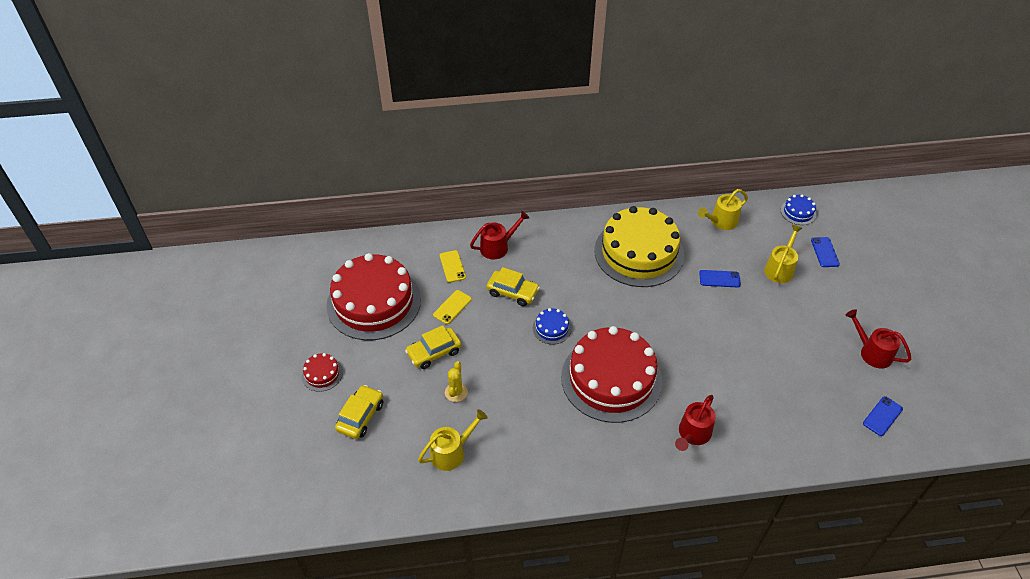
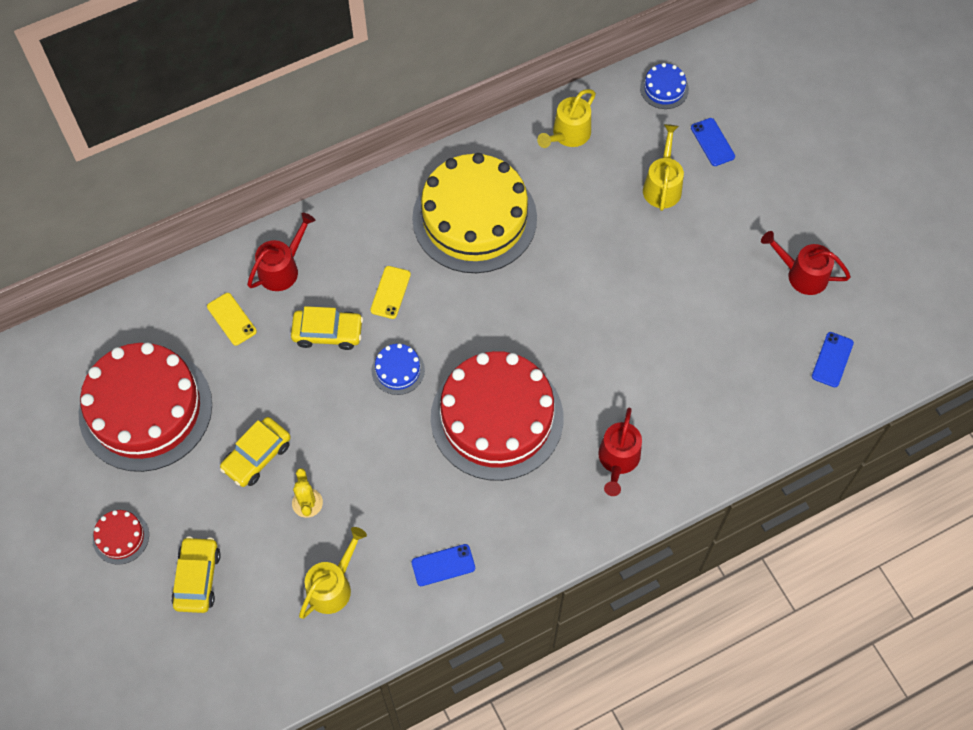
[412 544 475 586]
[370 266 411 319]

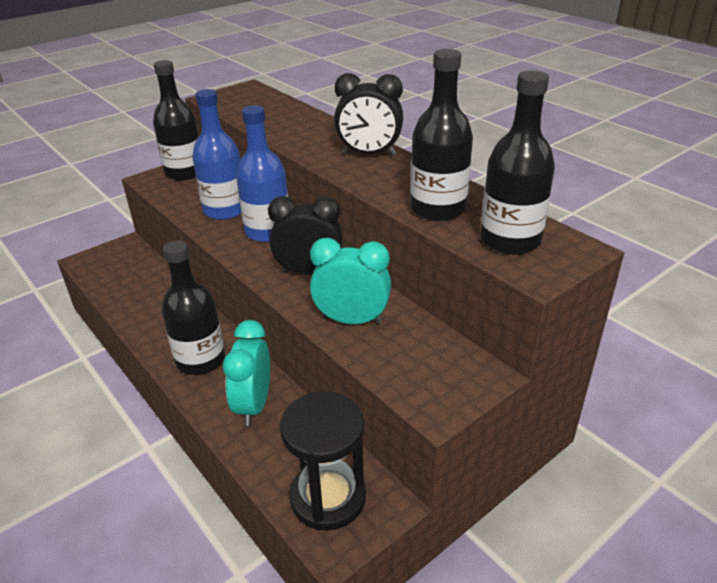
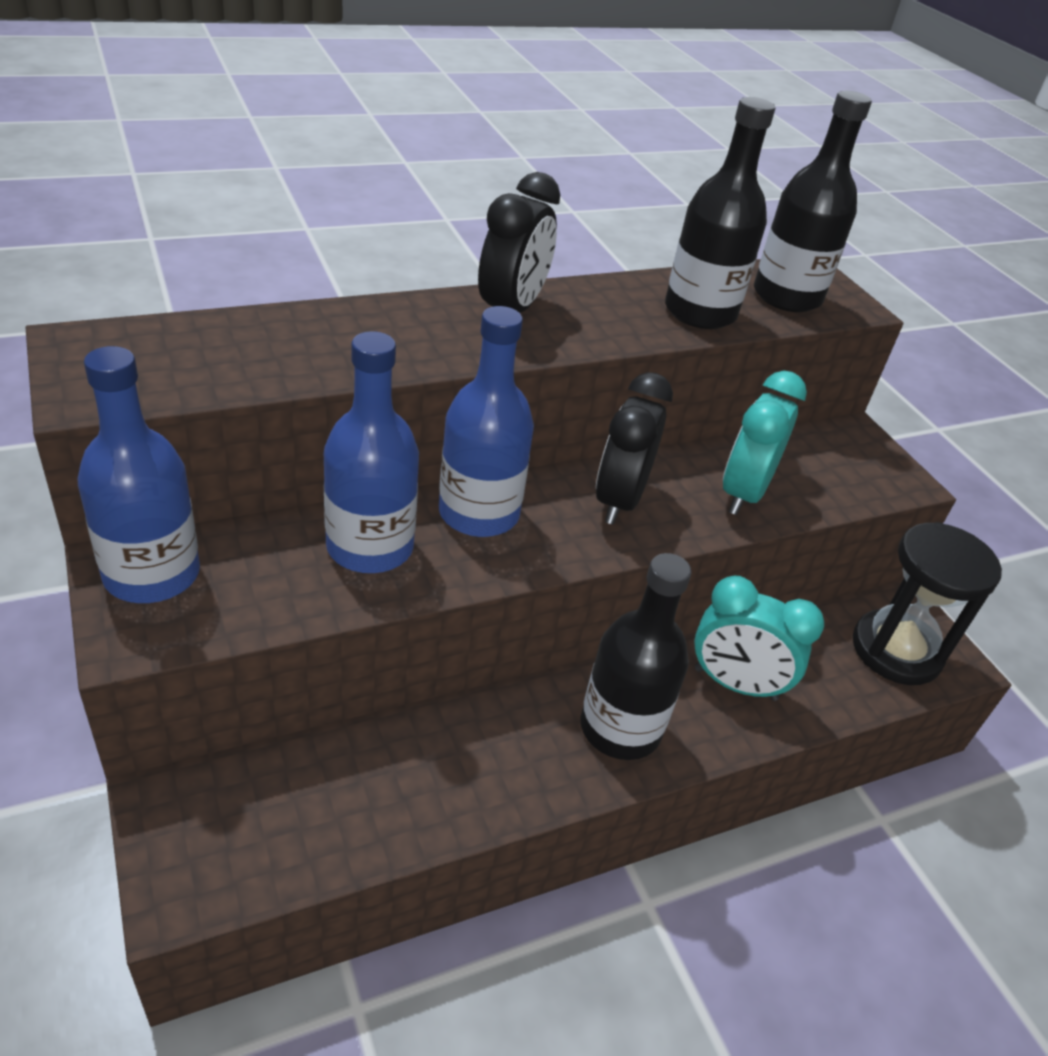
[78 346 200 603]

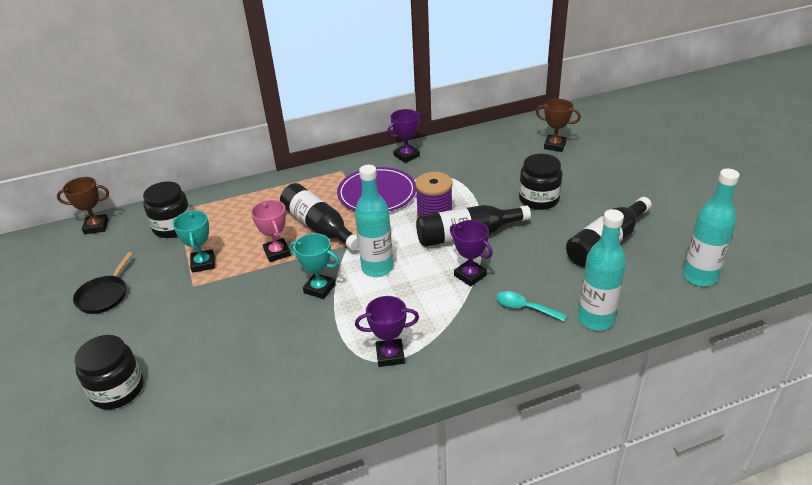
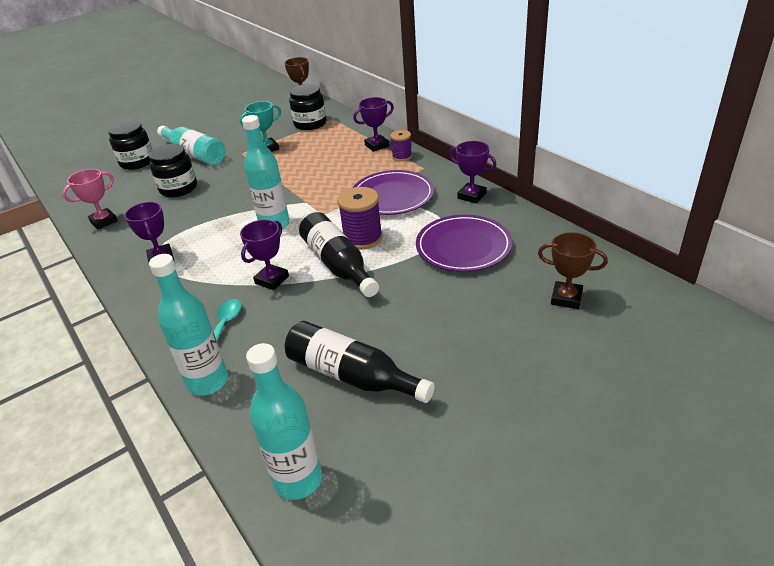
[538 232 608 309]
[149 144 197 197]
[280 183 359 251] (first image)
[62 169 118 229]
[289 233 339 299] (first image)
[73 252 133 314] (first image)
[353 97 394 152]
[157 126 225 165]
[390 130 412 162]
[416 215 512 272]

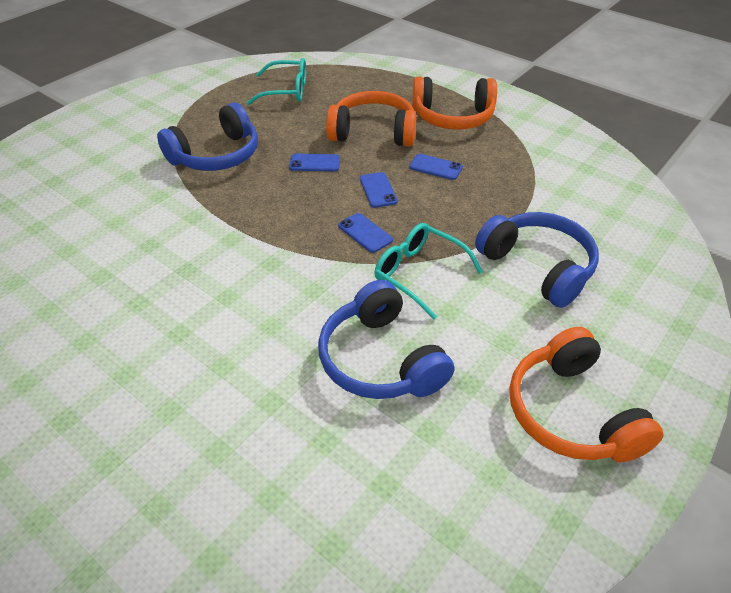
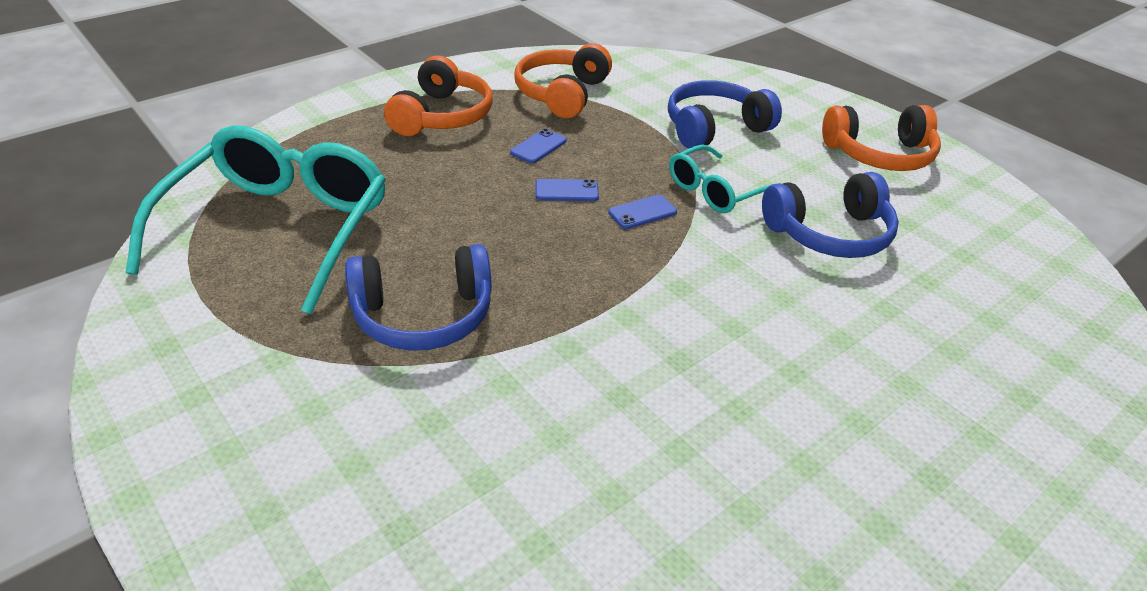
[126 125 386 314]
[514 43 612 118]
[345 244 492 351]
[289 153 340 172] (first image)

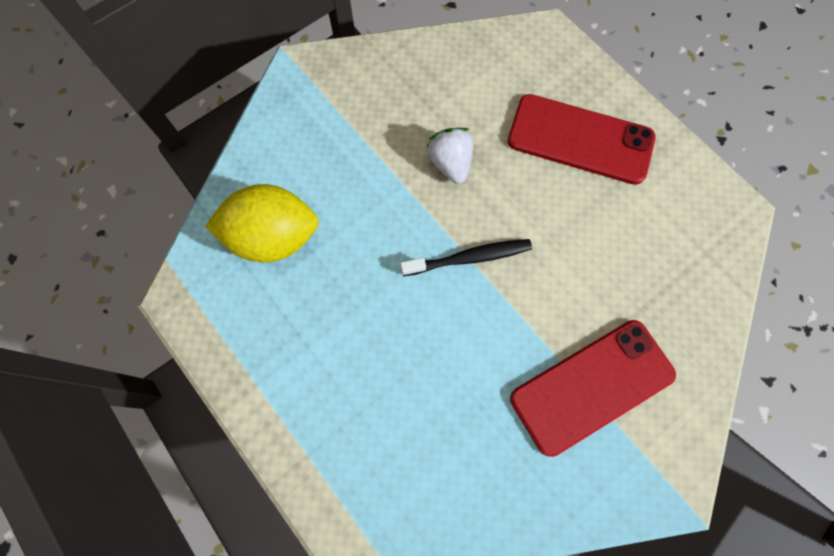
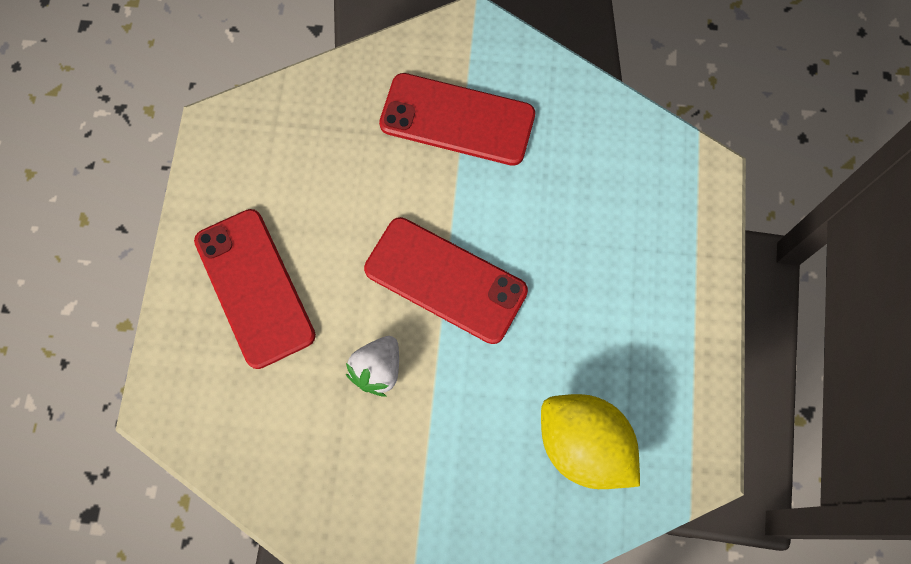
[364 217 528 344]

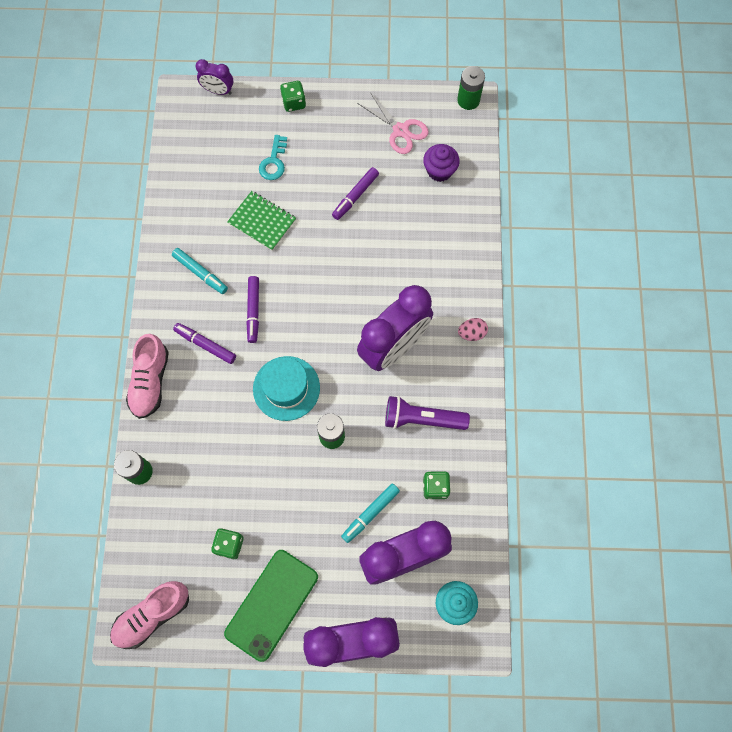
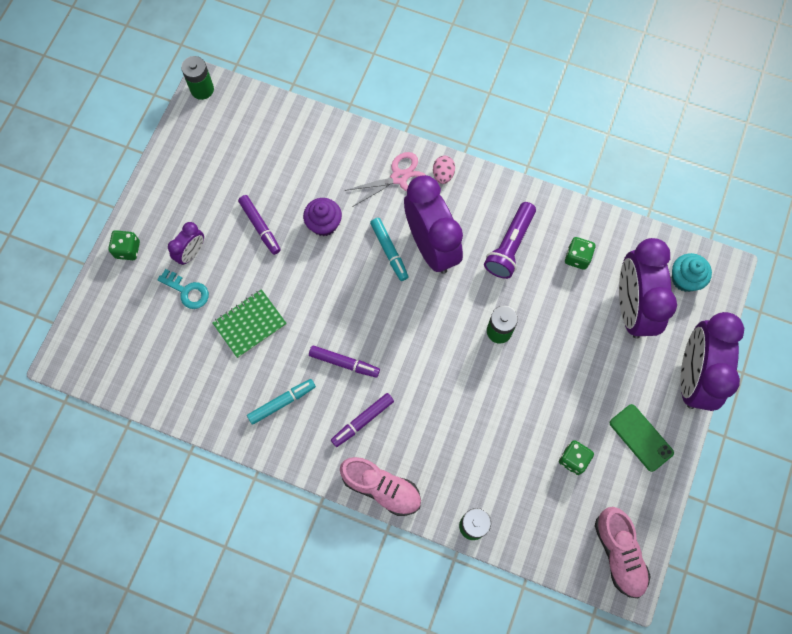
[168 222 204 265]
[344 152 425 207]
[303 198 342 236]
[253 356 320 421] (first image)
[370 218 409 281]
[610 404 674 472]

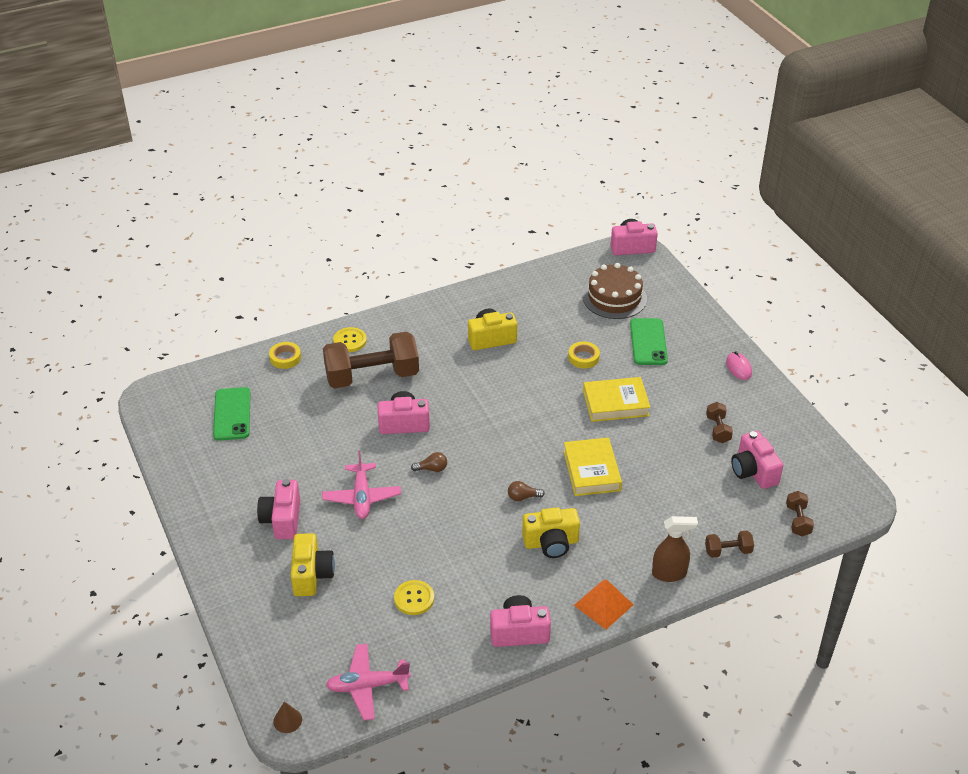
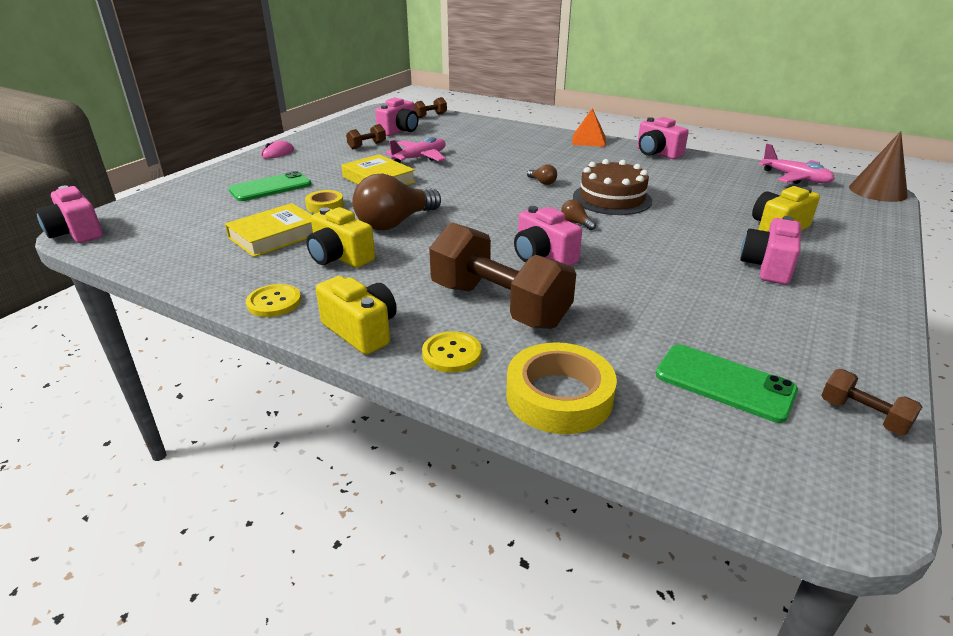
[573 159 652 215]
[506 342 617 434]
[656 344 798 423]
[225 203 313 257]
[385 137 446 163]
[740 216 801 285]
[316 276 397 355]
[652 516 698 582] (first image)
[821 369 922 435]
[246 284 301 317]
[849 131 908 202]
[353 173 441 230]

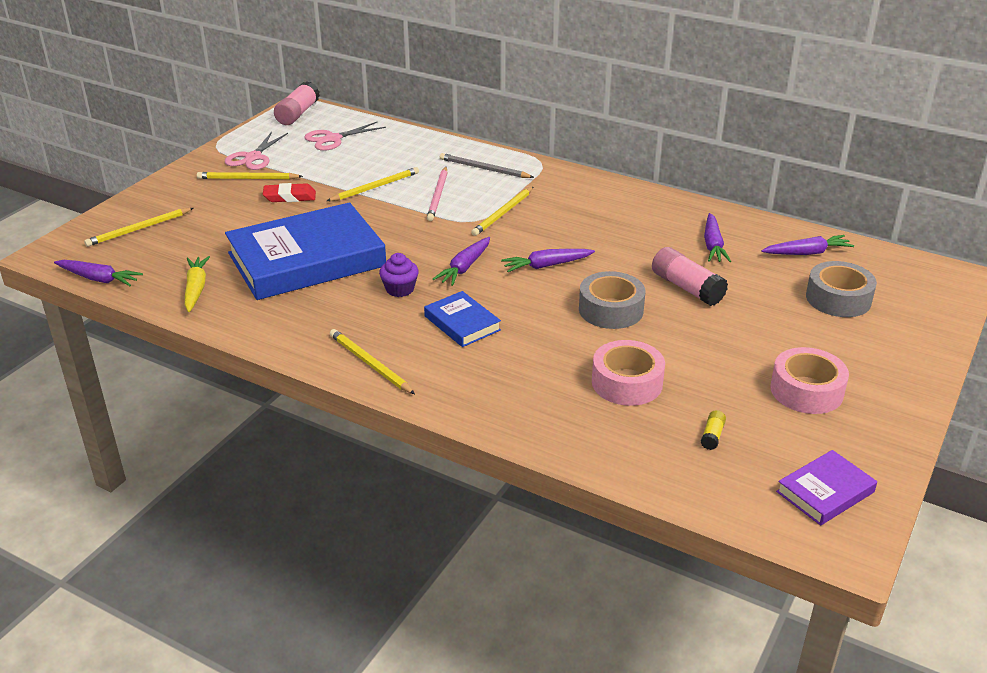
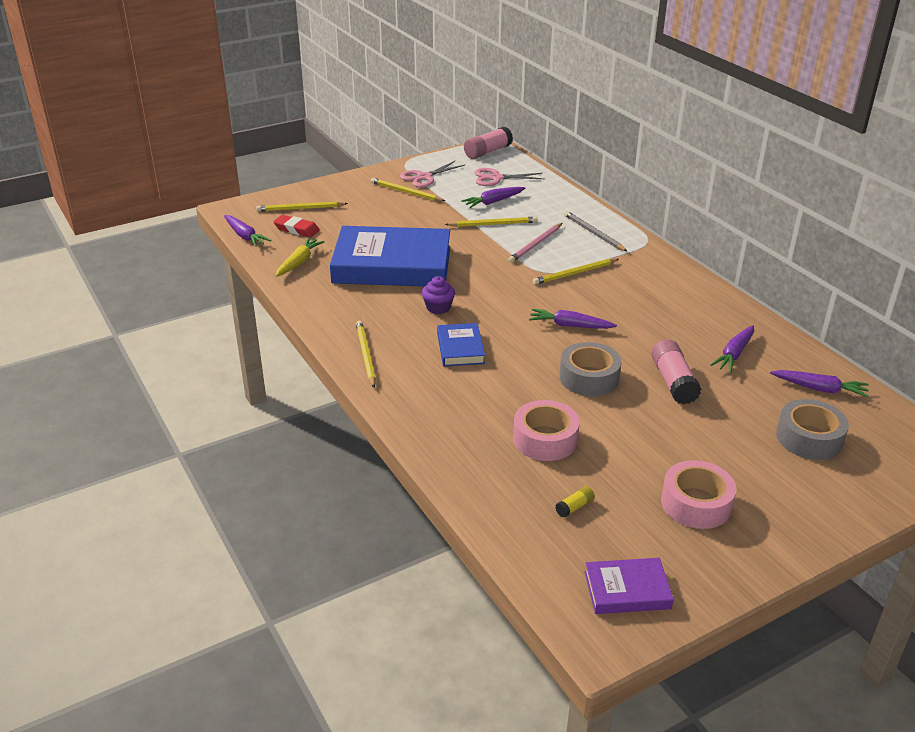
[273 215 320 237]
[461 187 525 208]

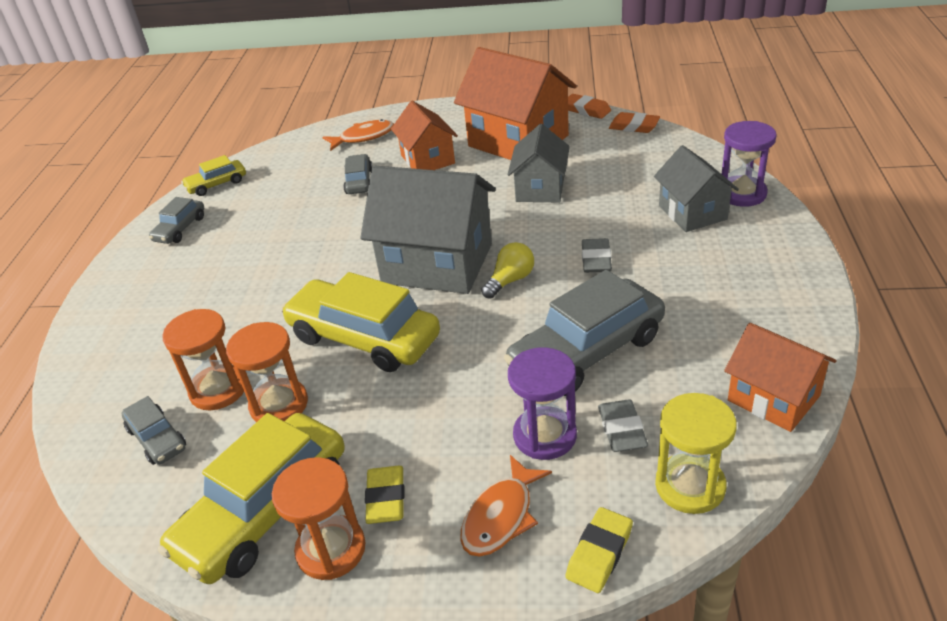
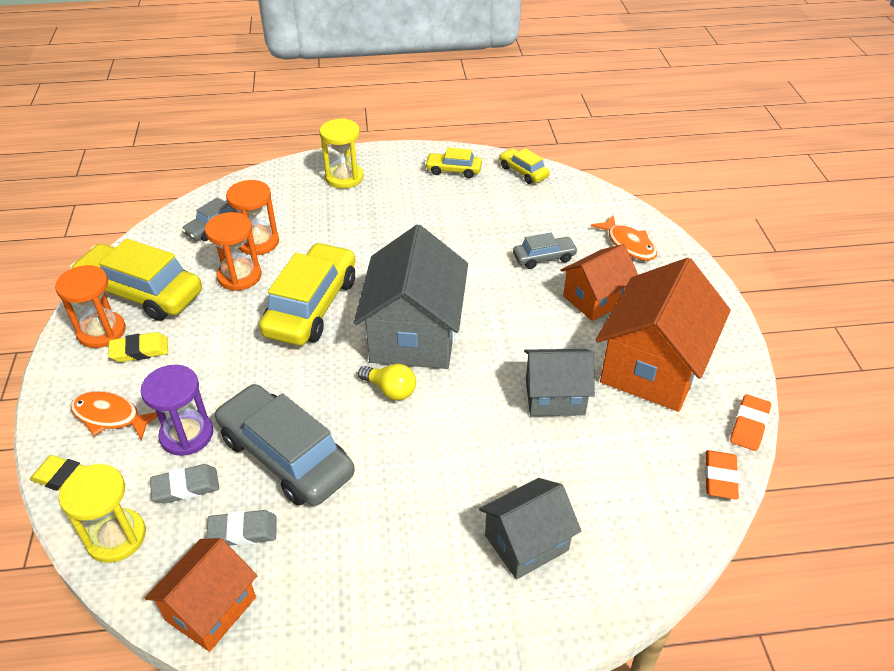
[722 121 777 207] (first image)
[425 148 482 178]
[206 510 277 546]
[319 119 364 189]

